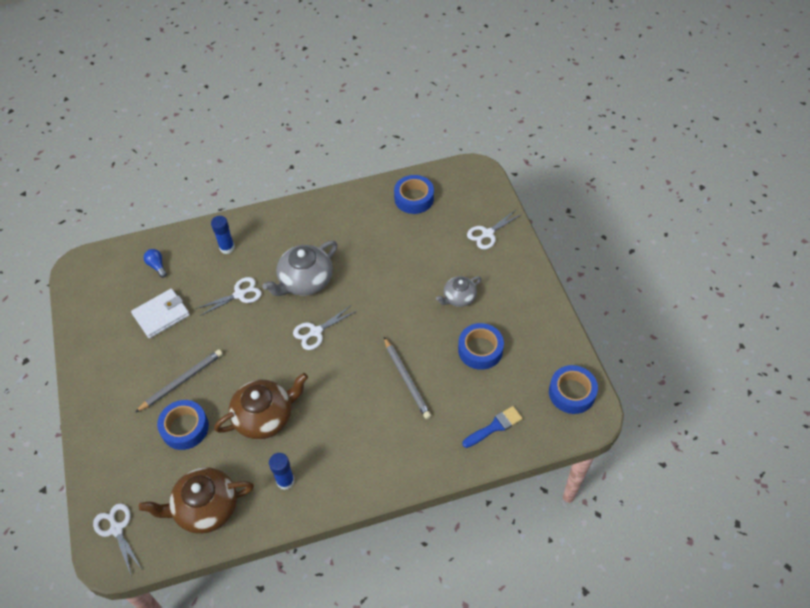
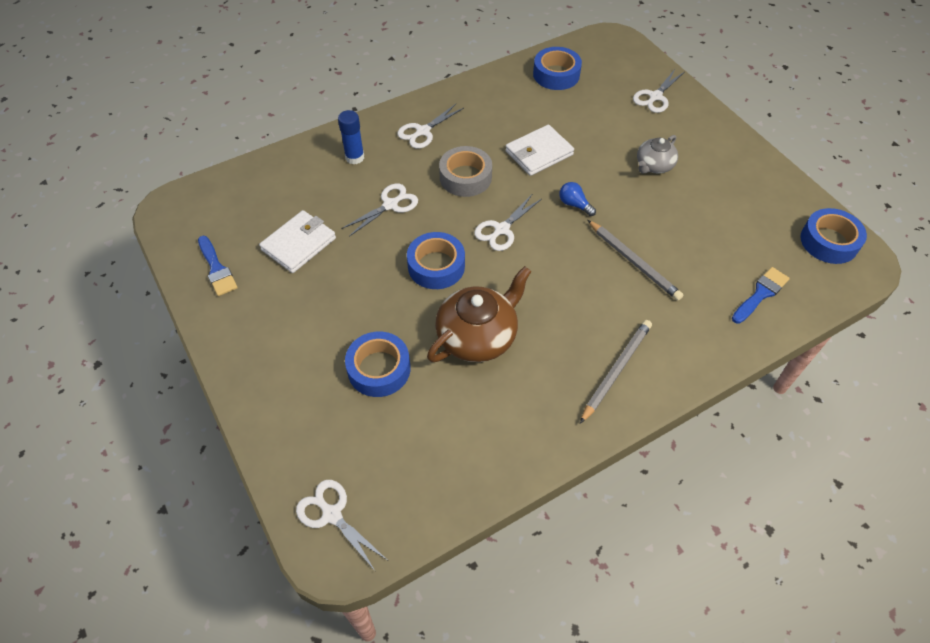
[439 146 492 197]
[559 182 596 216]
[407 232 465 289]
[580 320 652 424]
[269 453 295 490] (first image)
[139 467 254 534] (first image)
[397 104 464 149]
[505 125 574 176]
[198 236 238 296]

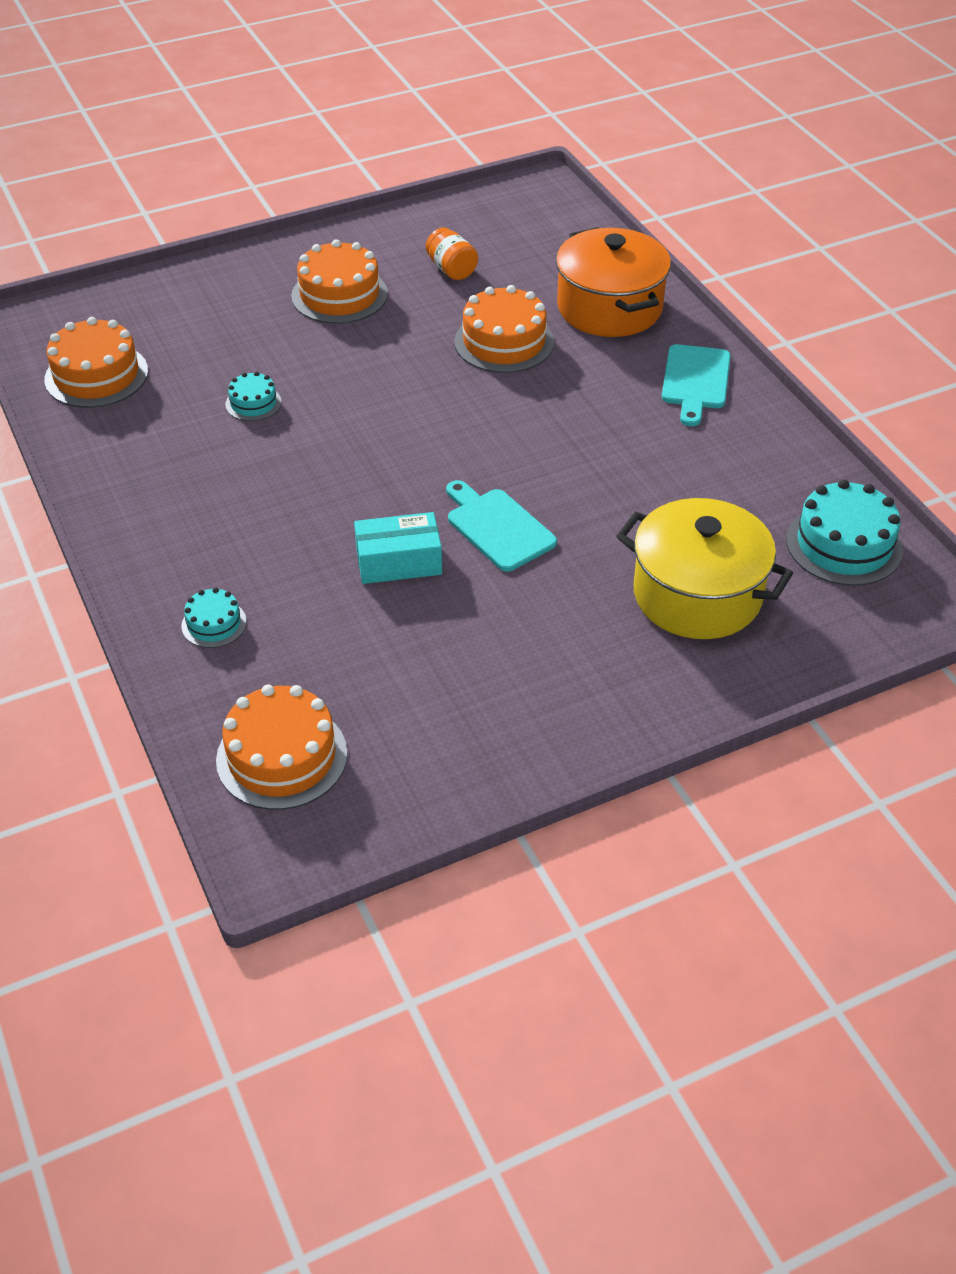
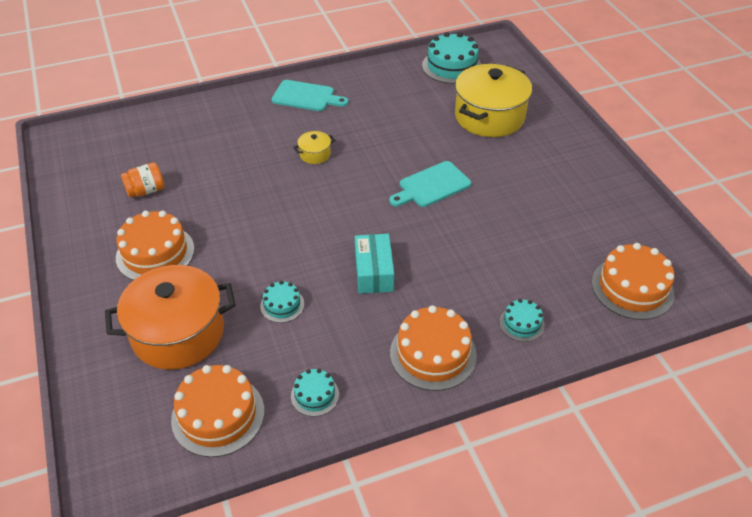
[105 265 236 370]
[390 305 477 391]
[355 234 394 294]
[293 131 335 164]
[291 369 339 417]

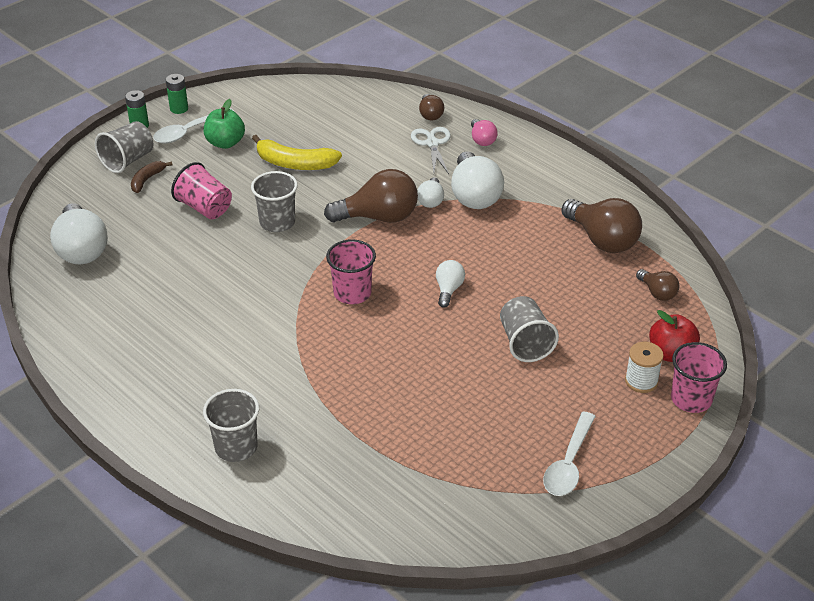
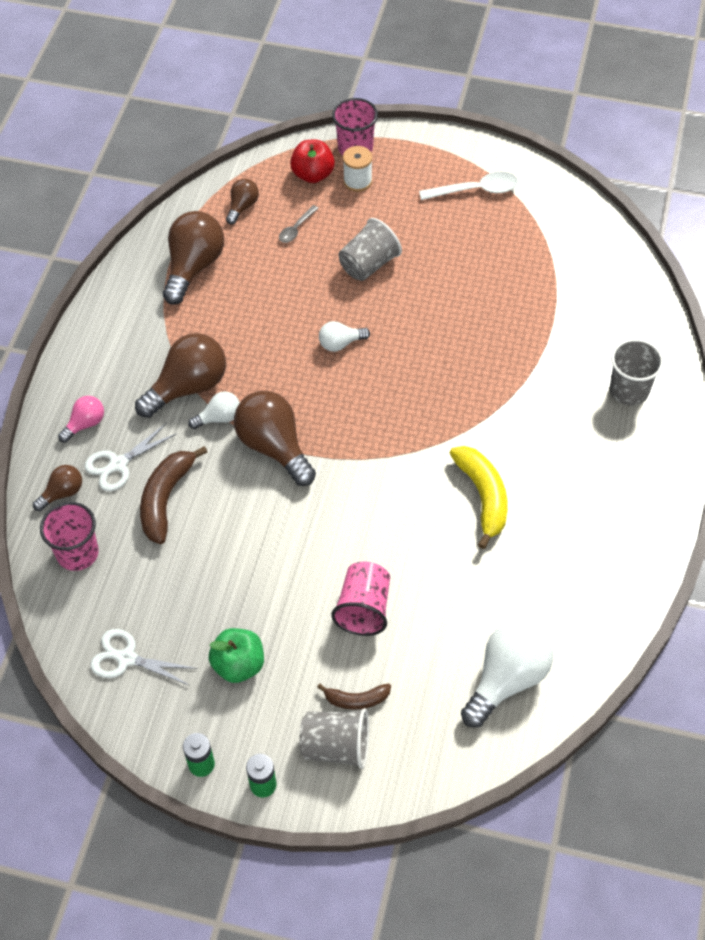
[153 108 235 144] (first image)
[449 446 508 549]
[135 333 226 418]
[251 171 298 232] (first image)
[40 502 99 571]
[279 205 319 243]
[140 446 207 544]
[90 629 197 686]

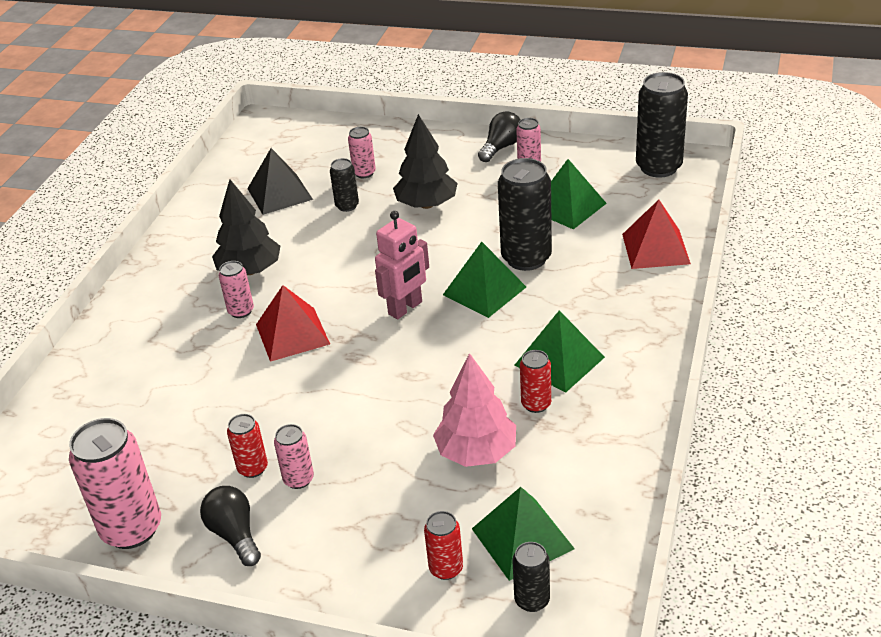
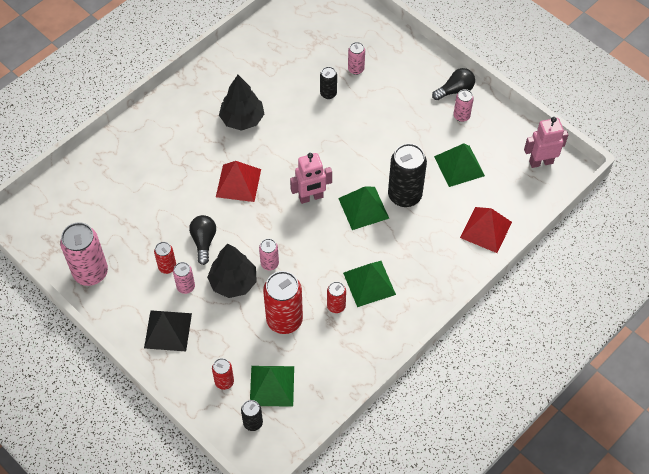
[524 117 568 168]
[207 244 257 298]
[144 310 192 351]
[259 239 279 271]
[263 271 303 334]
[189 215 216 265]

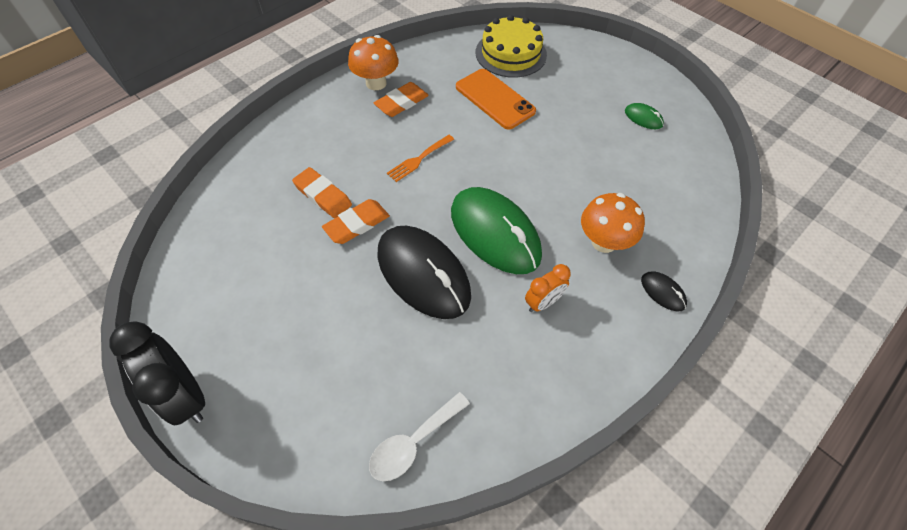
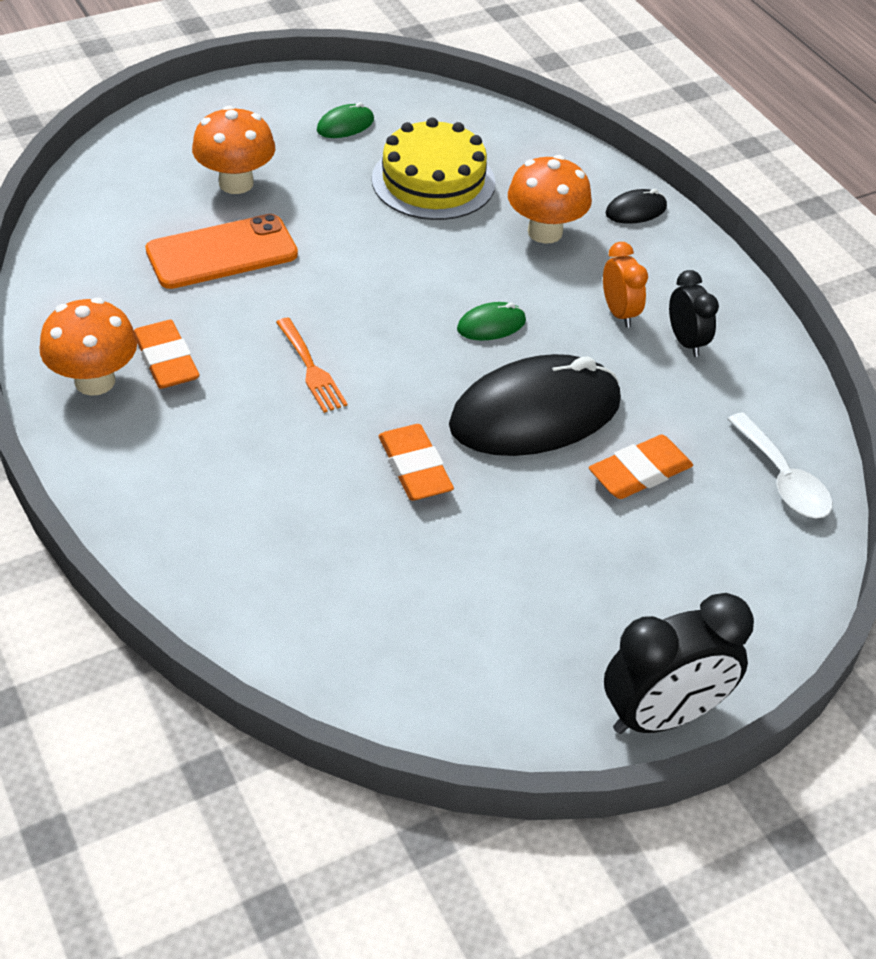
[372 117 495 220]
[589 435 693 499]
[457 302 526 341]
[192 105 275 194]
[669 270 719 357]

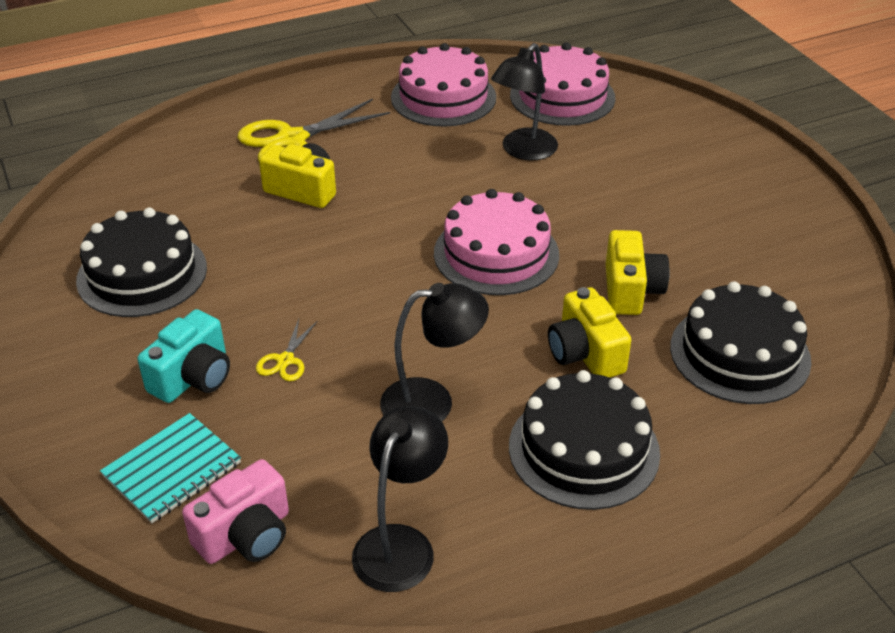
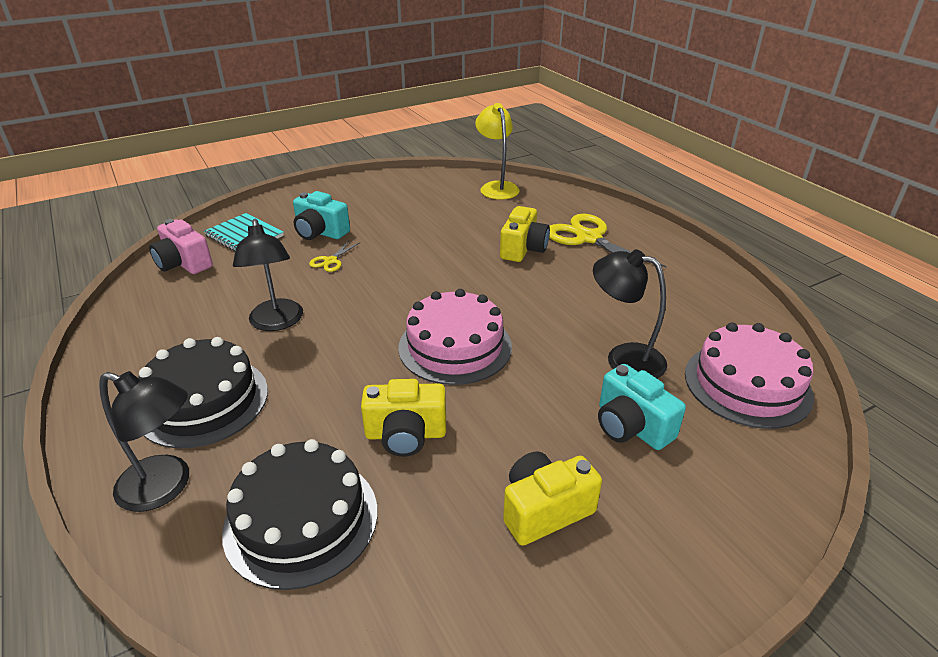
[391 43 496 127] (first image)
[76 207 207 317] (first image)
[503 452 602 546]
[309 241 359 272]
[99 371 189 512]
[475 103 520 200]
[598 364 686 450]

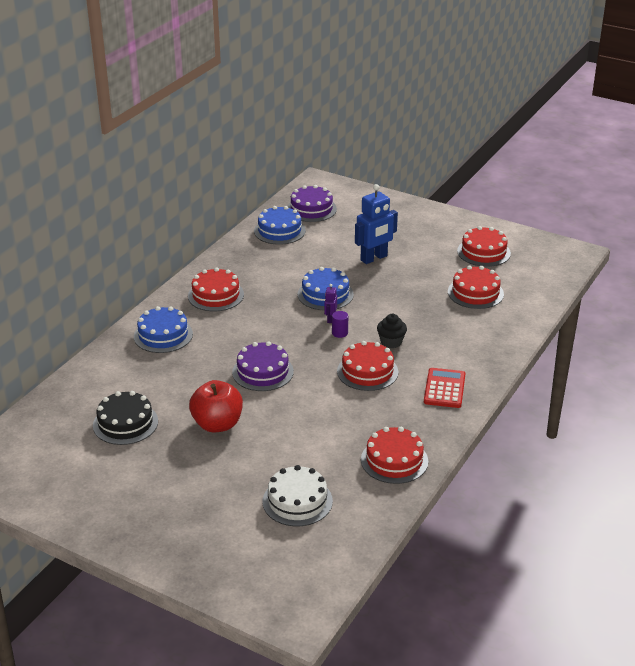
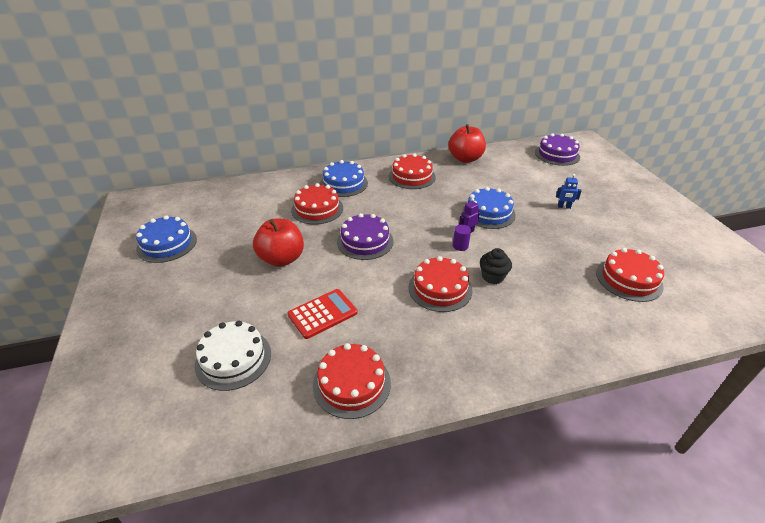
[556 174 581 209]
[136 215 197 263]
[291 183 343 225]
[288 289 358 339]
[93 391 158 445] (first image)
[448 124 486 163]

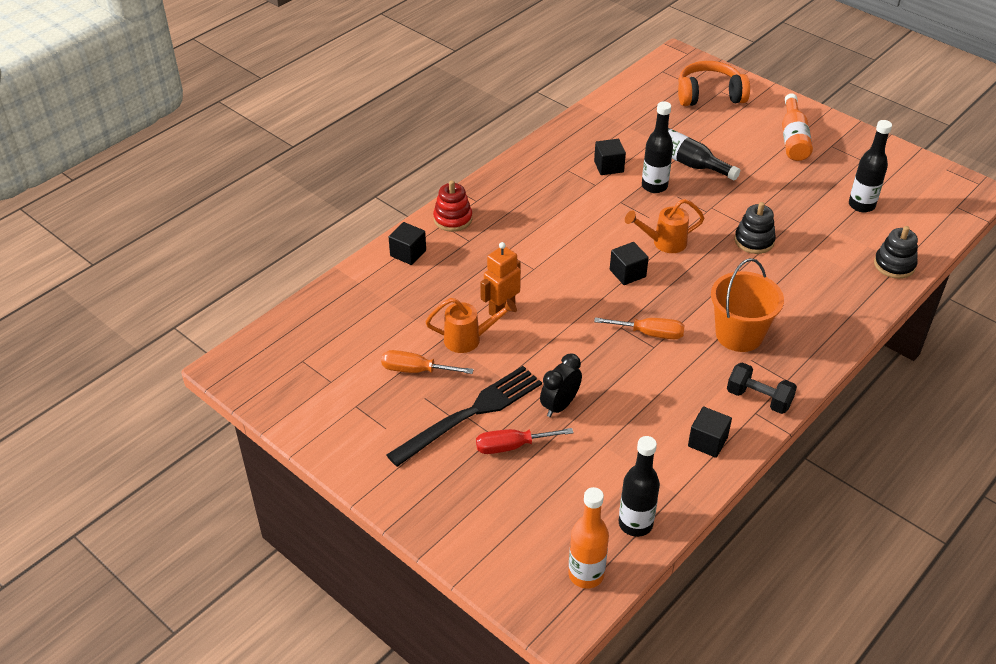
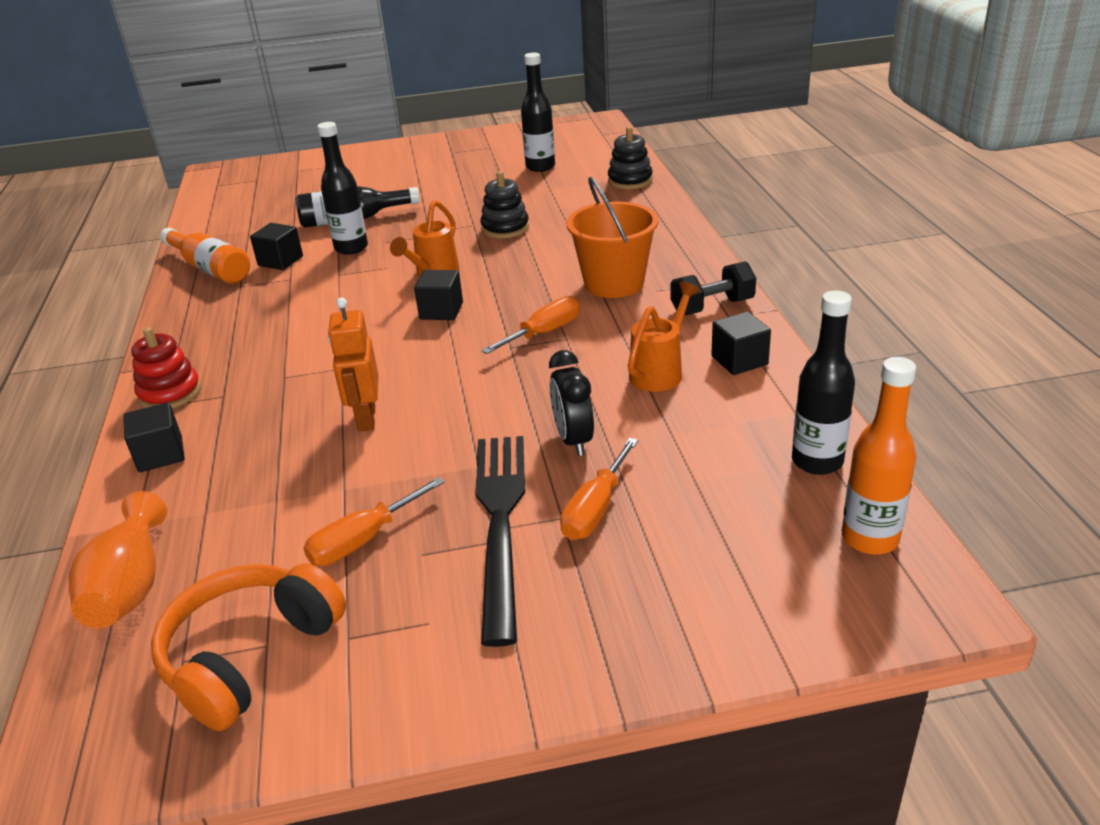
[151 563 346 731]
[160 228 250 284]
[628 282 700 392]
[560 438 638 540]
[69 491 167 628]

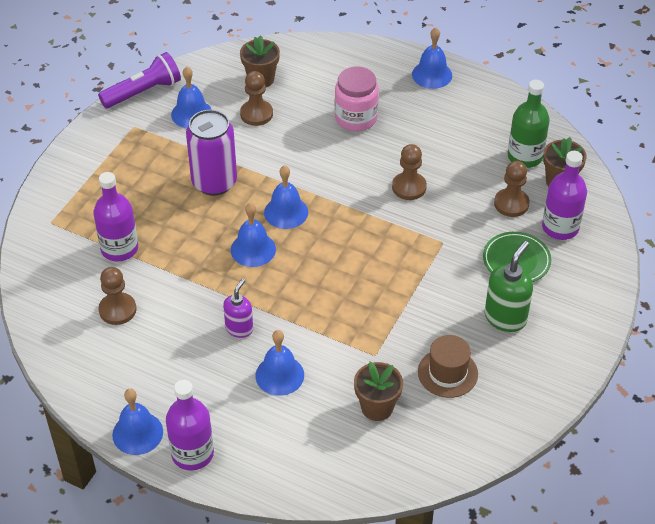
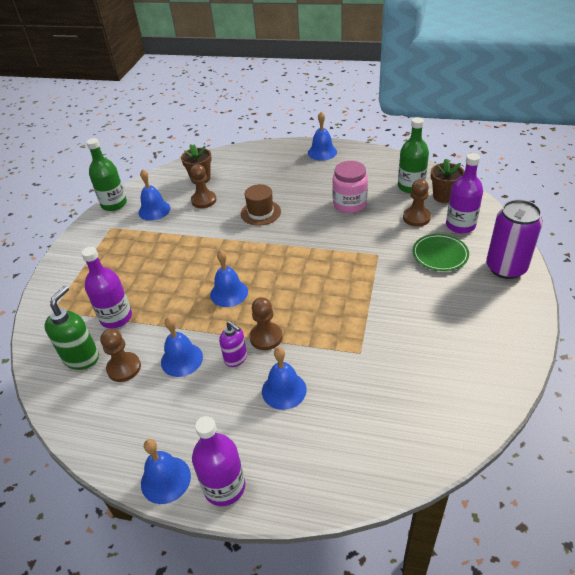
[86 138 127 211]
[332 161 368 213]
[486 200 543 279]
[249 297 282 350]
[161 317 203 377]
[44 286 99 370]
[219 321 247 367]
[241 184 281 226]
[354 361 403 421] (first image)

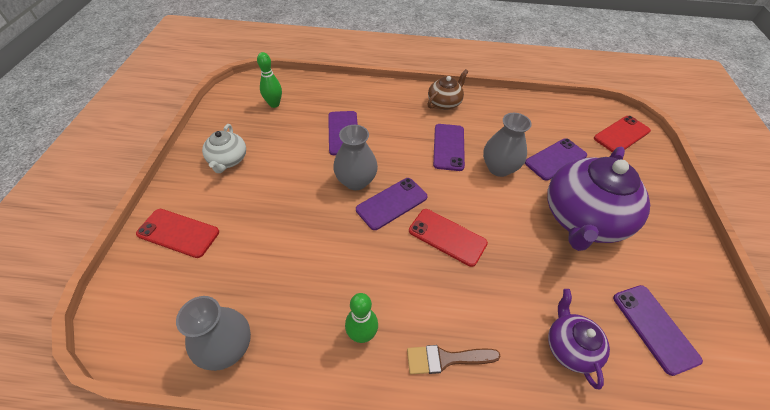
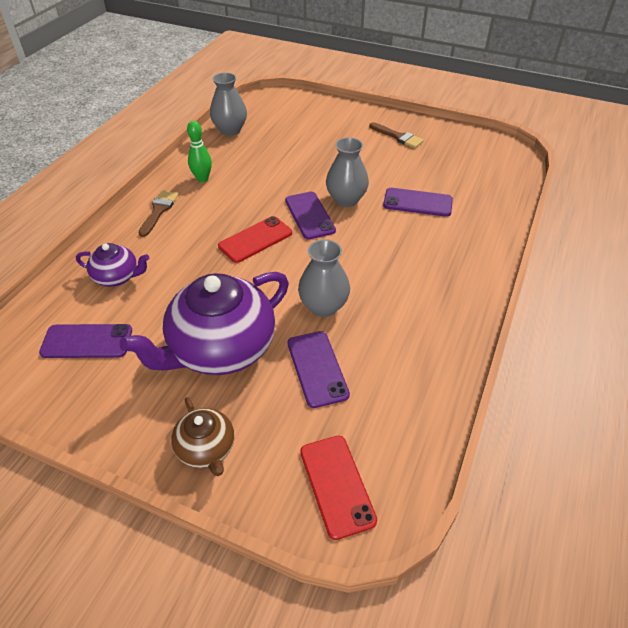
[257 52 282 108] (first image)
[171 397 234 476]
[369 122 424 148]
[433 124 465 171] (first image)
[119 272 289 375]
[136 209 219 258] (first image)

